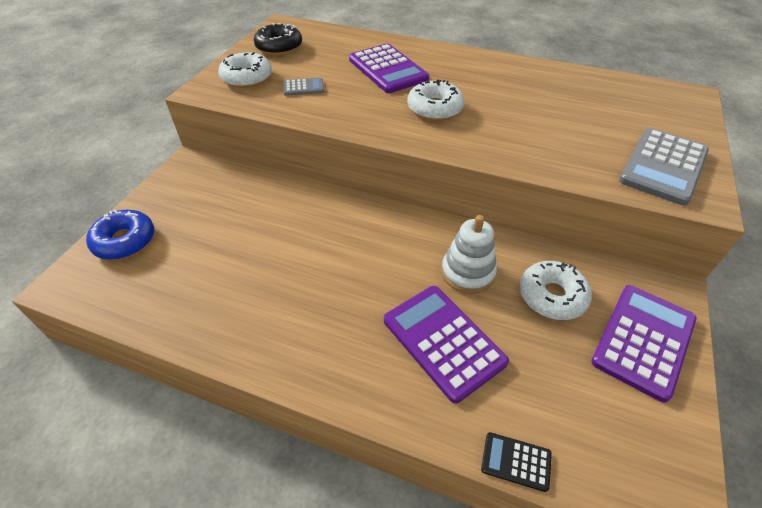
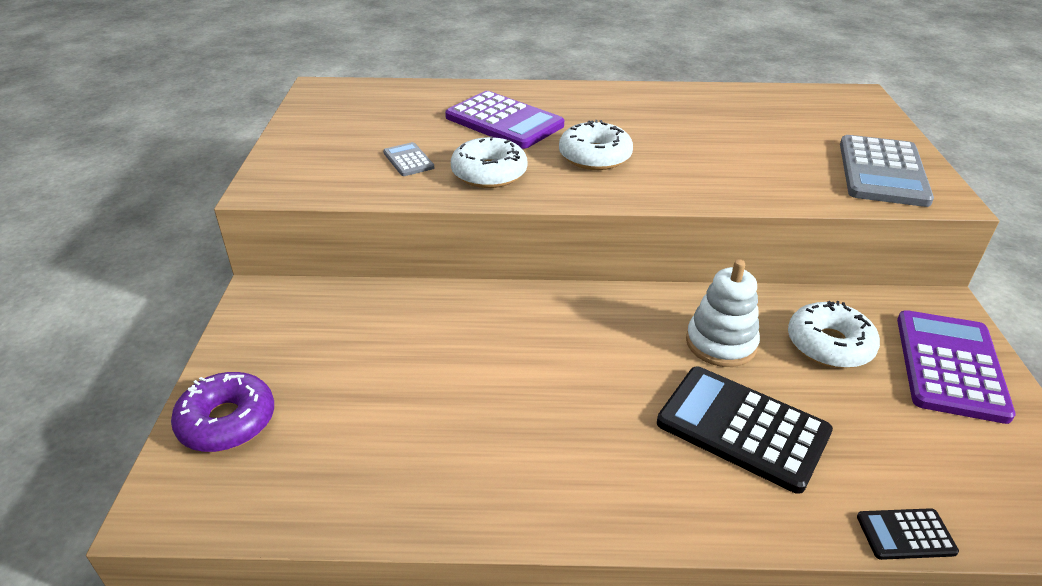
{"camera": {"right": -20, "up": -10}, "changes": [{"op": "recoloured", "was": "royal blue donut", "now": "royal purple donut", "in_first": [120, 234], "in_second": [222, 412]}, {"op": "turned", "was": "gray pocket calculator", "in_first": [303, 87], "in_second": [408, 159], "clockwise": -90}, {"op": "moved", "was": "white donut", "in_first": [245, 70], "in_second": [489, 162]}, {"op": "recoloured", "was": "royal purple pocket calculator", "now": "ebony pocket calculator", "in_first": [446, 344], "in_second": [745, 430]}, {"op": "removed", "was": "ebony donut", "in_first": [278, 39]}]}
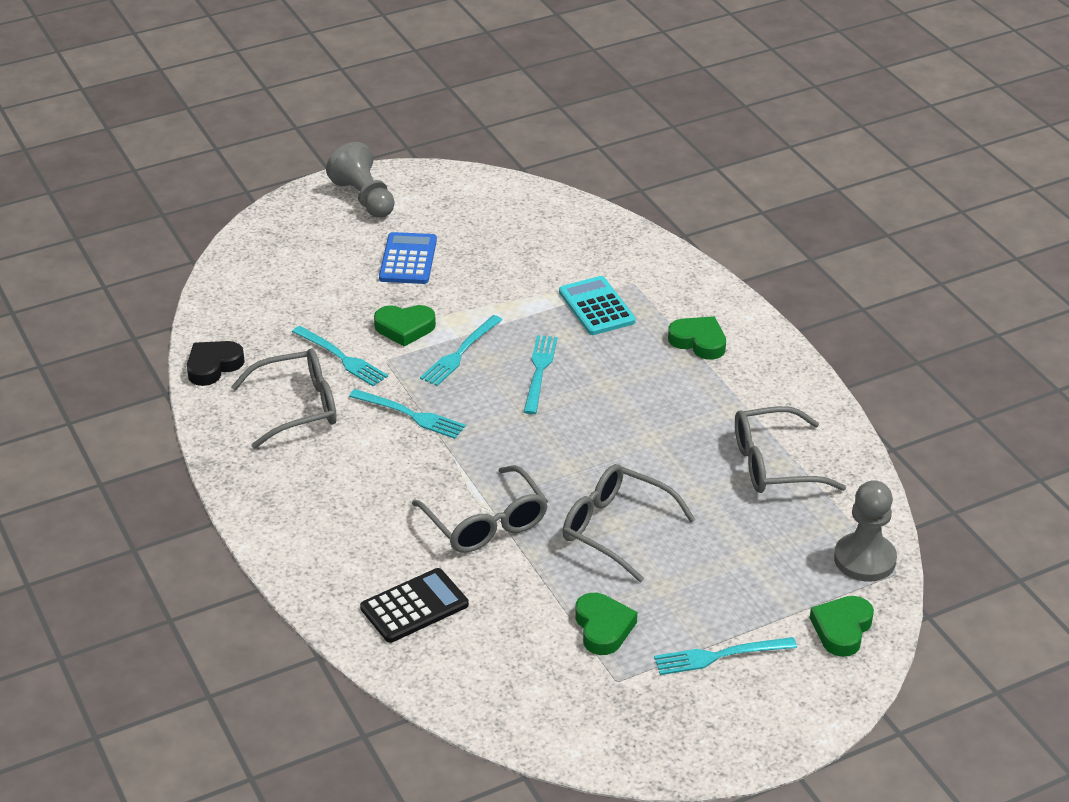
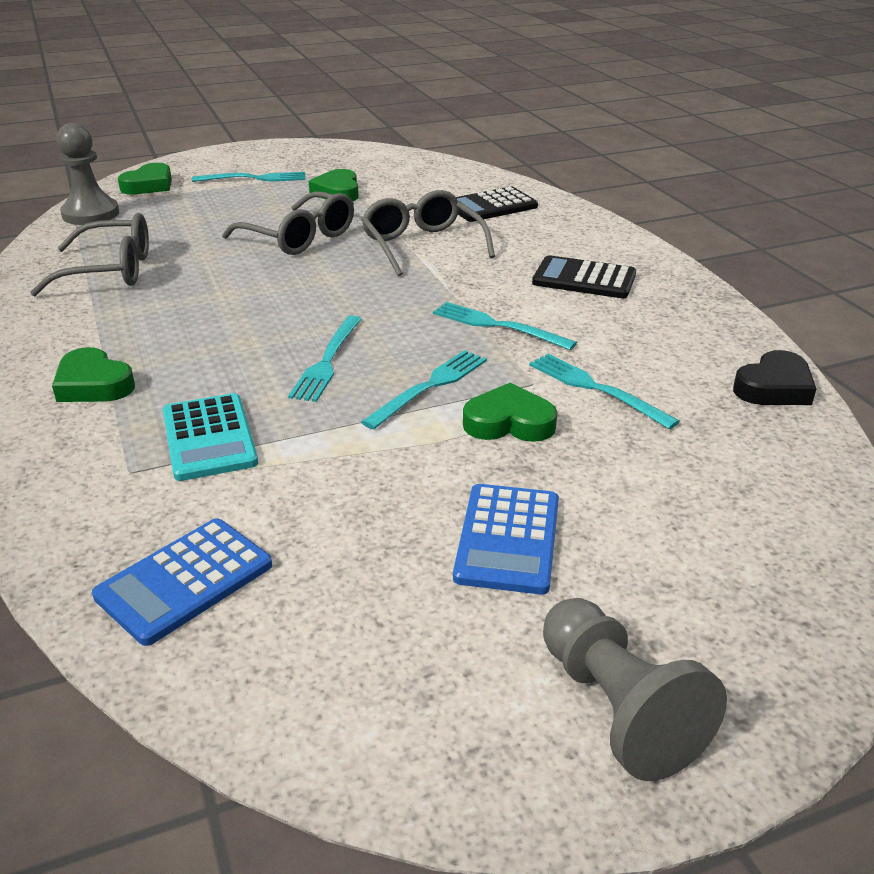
{"camera": {"right": -175, "up": -5}, "changes": [{"op": "added", "now": "royal blue pocket calculator", "in_second": [182, 582]}, {"op": "added", "now": "ebony pocket calculator", "in_second": [584, 276]}, {"op": "removed", "was": "gray eyeglasses", "in_first": [284, 398]}]}
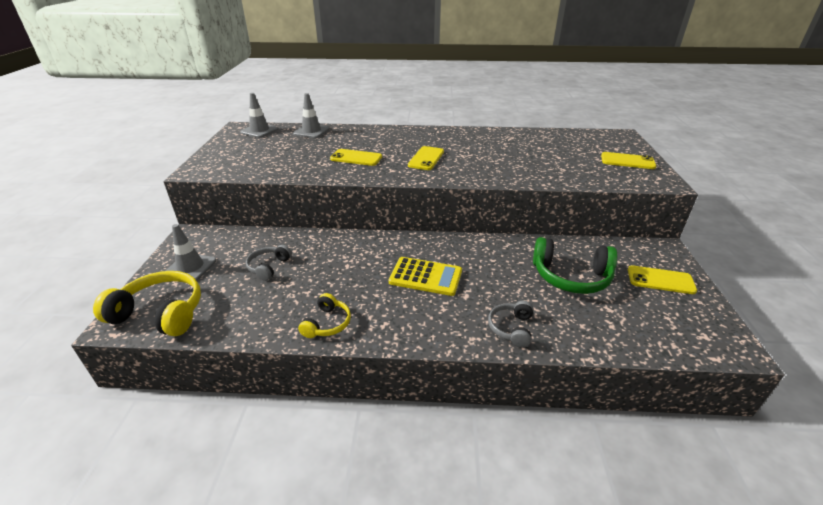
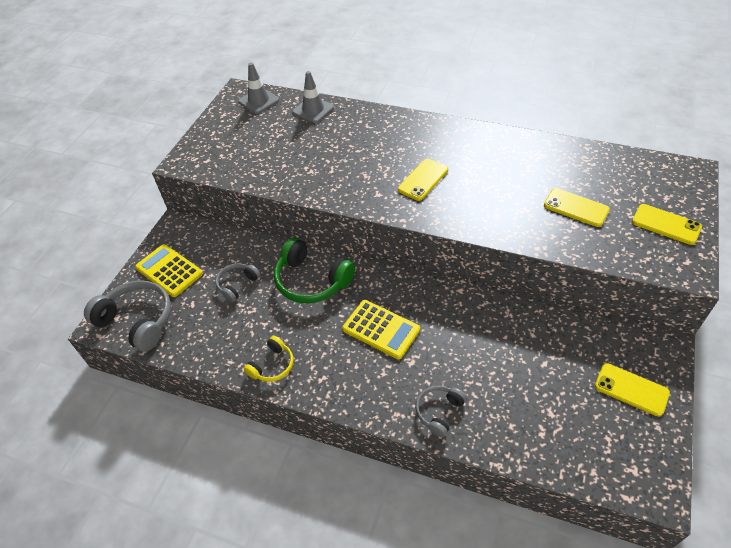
{"camera": {"right": 20, "up": 15}, "changes": [{"op": "recoloured", "was": "golden headset", "now": "gray headset", "in_first": [147, 303], "in_second": [127, 316]}, {"op": "replaced", "was": "gray road cone", "now": "golden pocket calculator", "in_first": [190, 252], "in_second": [169, 270]}, {"op": "moved", "was": "green headset", "in_first": [575, 265], "in_second": [314, 270]}, {"op": "moved", "was": "golden mobile phone", "in_first": [356, 157], "in_second": [577, 207]}]}
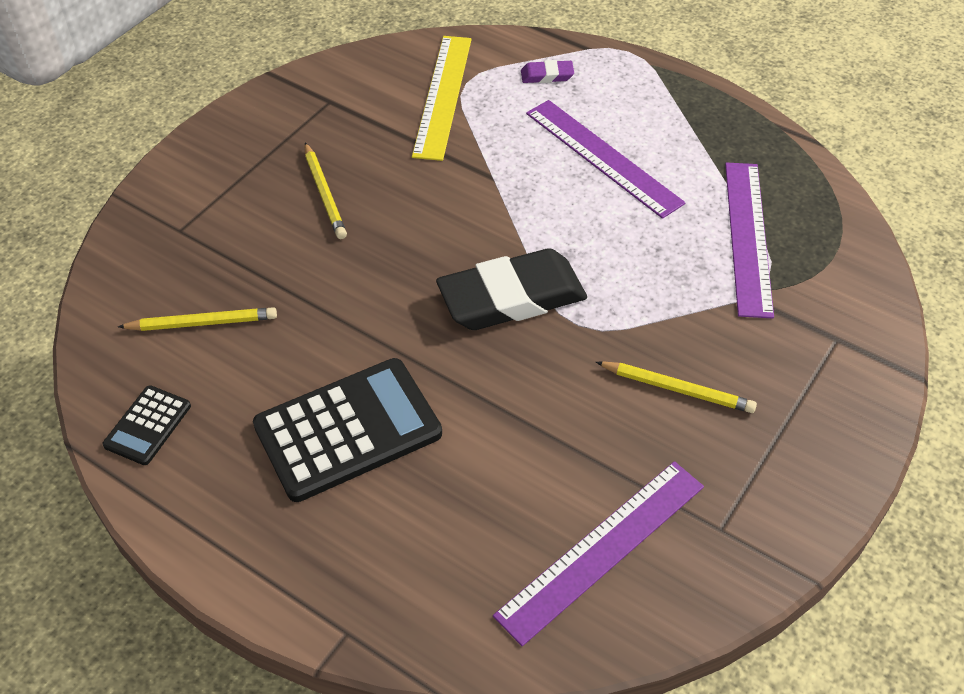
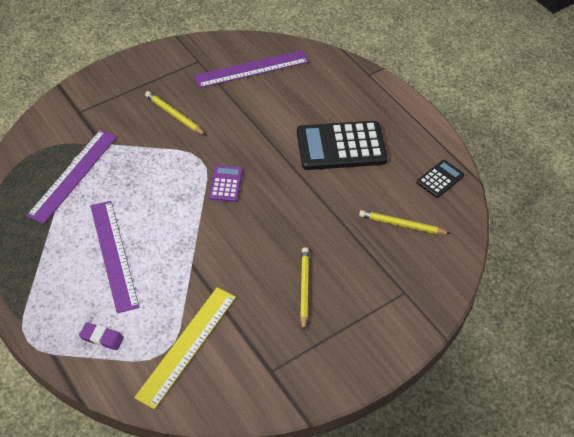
{"camera": {"right": -160, "up": 0}, "changes": [{"op": "replaced", "was": "ebony pencil eraser", "now": "royal purple pocket calculator", "in_first": [511, 289], "in_second": [226, 183]}]}
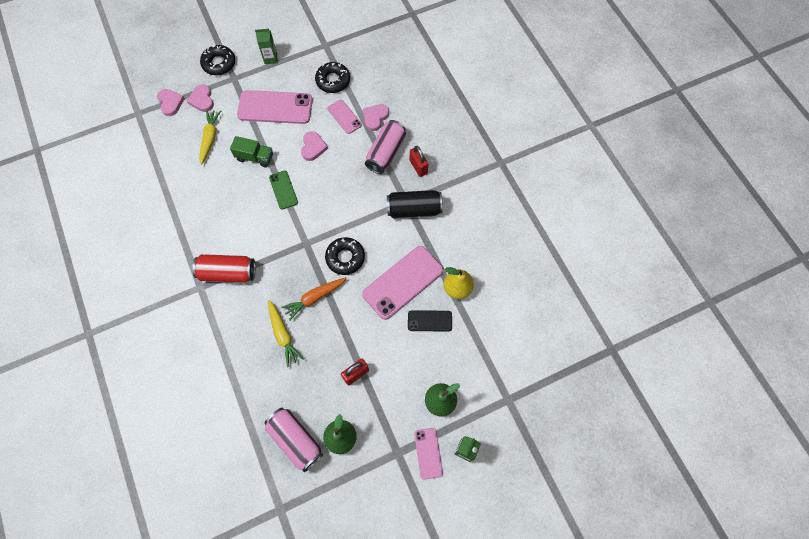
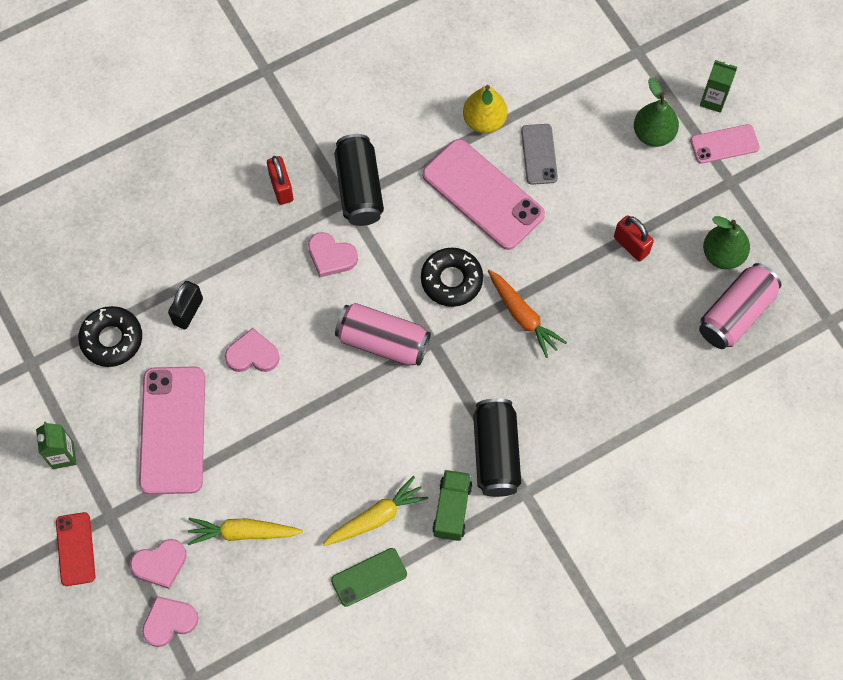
{"camera": {"right": -95, "up": 0}, "changes": [{"op": "replaced", "was": "ebony donut", "now": "red mobile phone", "in_first": [218, 60], "in_second": [75, 549]}, {"op": "replaced", "was": "pink mobile phone", "now": "ebony small lock", "in_first": [344, 116], "in_second": [185, 305]}, {"op": "turned", "was": "red small lock", "in_first": [419, 161], "in_second": [280, 180], "clockwise": -75}, {"op": "moved", "was": "pink heart", "in_first": [376, 117], "in_second": [333, 254]}, {"op": "moved", "was": "golden root vegetable", "in_first": [286, 333], "in_second": [375, 511]}, {"op": "moved", "was": "green mobile phone", "in_first": [283, 190], "in_second": [369, 577]}, {"op": "moved", "was": "pink tin", "in_first": [385, 147], "in_second": [383, 334]}, {"op": "moved", "was": "green toy truck", "in_first": [251, 152], "in_second": [452, 505]}, {"op": "recoloured", "was": "red tin", "now": "ebony tin", "in_first": [224, 268], "in_second": [497, 447]}, {"op": "recoloured", "was": "ebony mobile phone", "now": "gray mobile phone", "in_first": [430, 321], "in_second": [539, 154]}]}
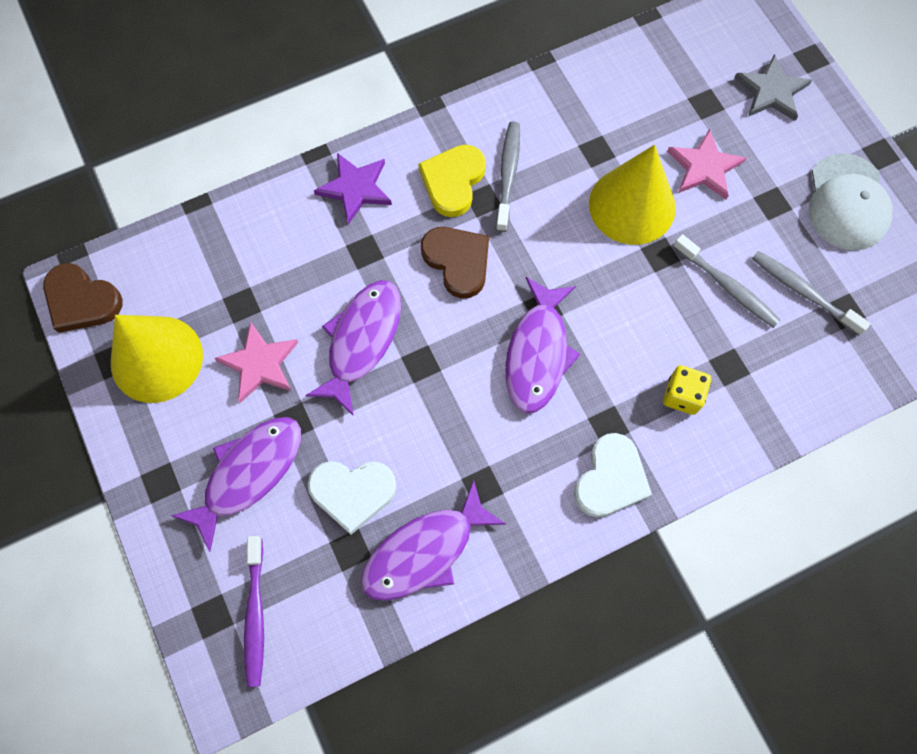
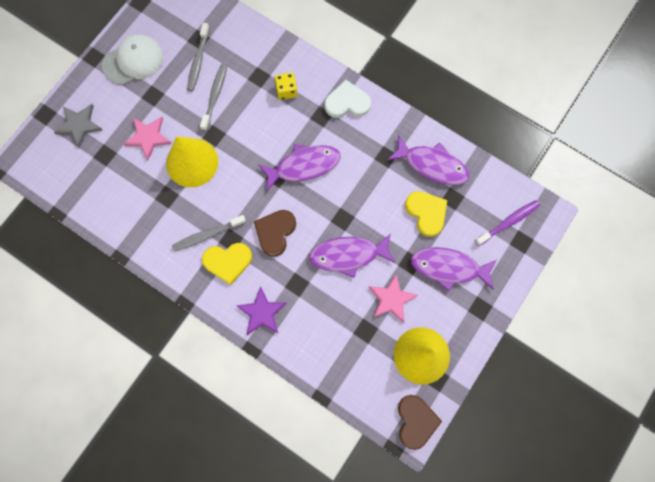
{"camera": {"right": -120, "up": 5}, "changes": [{"op": "recoloured", "was": "white heart", "now": "golden heart", "in_first": [352, 498], "in_second": [426, 214]}]}
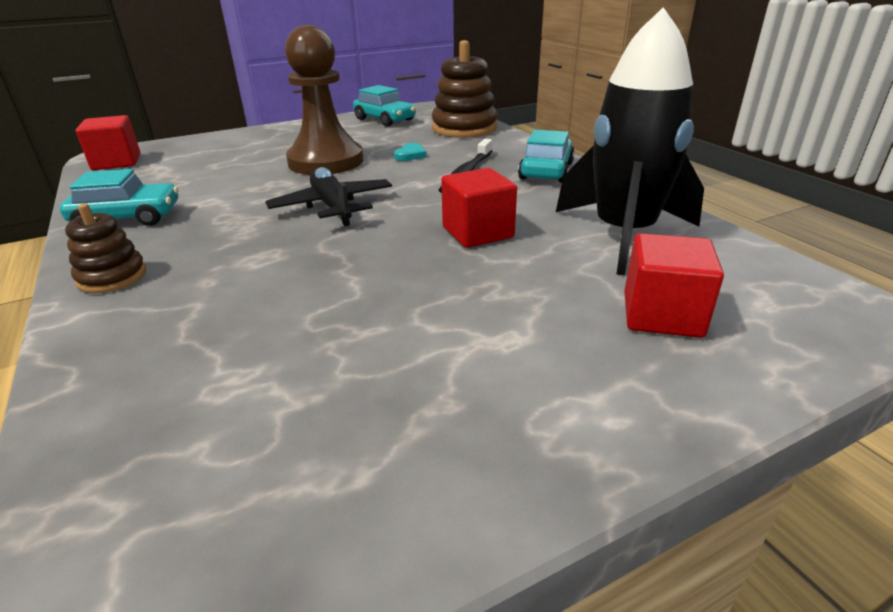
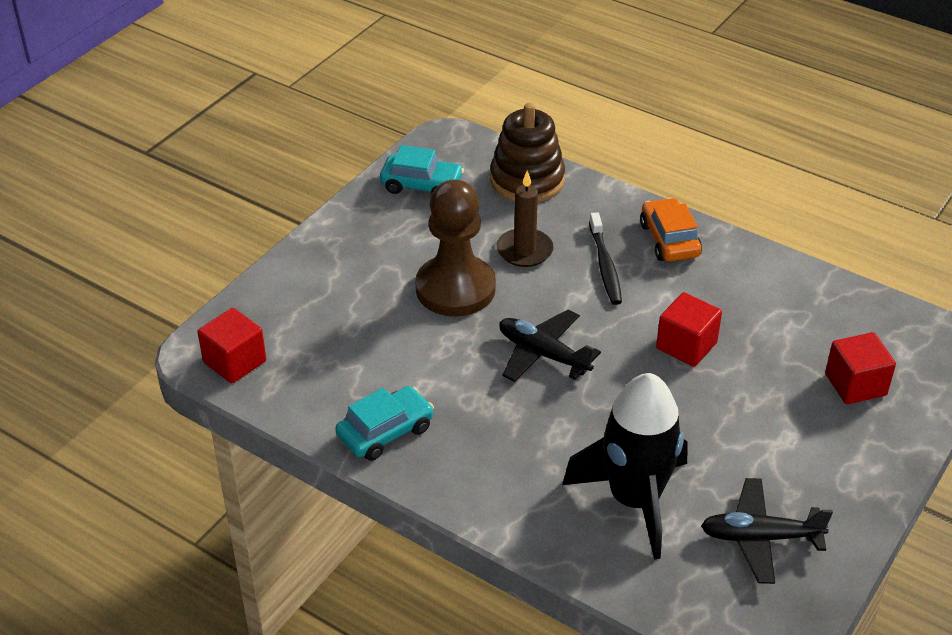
{"camera": {"right": -30, "up": 10}, "changes": [{"op": "replaced", "was": "teal heart", "now": "russet candle", "in_first": [410, 152], "in_second": [525, 218]}, {"op": "moved", "was": "ebony toy rocket", "in_first": [630, 141], "in_second": [625, 466]}, {"op": "recoloured", "was": "teal toy car", "now": "bright orange toy car", "in_first": [546, 156], "in_second": [671, 229]}, {"op": "added", "now": "ebony aeroplane", "in_second": [767, 531]}, {"op": "removed", "was": "russet stacking toy", "in_first": [105, 248]}]}
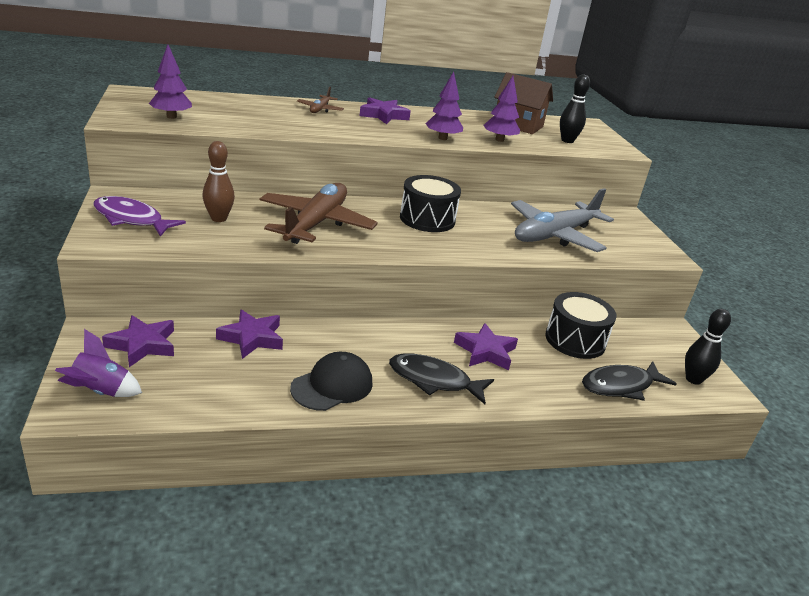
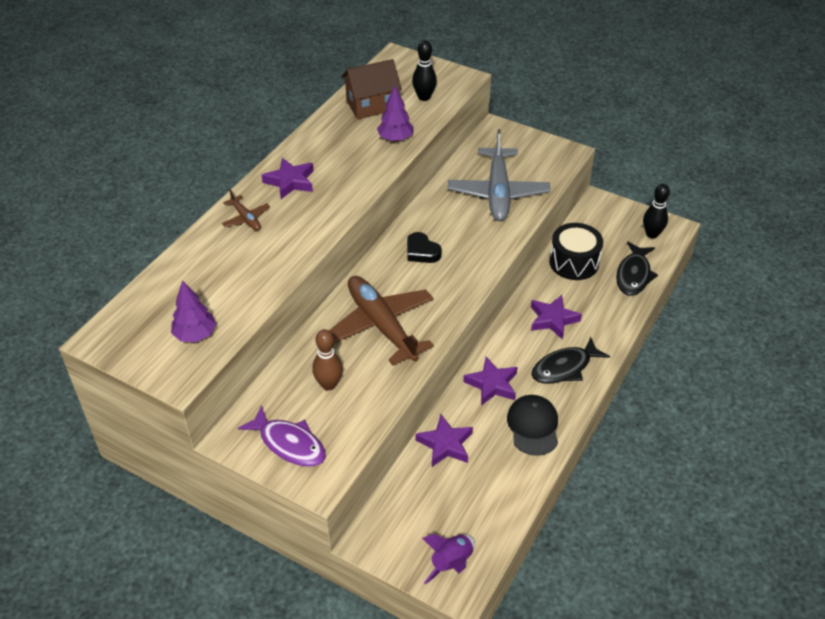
{"camera": {"right": -45, "up": 15}, "changes": [{"op": "turned", "was": "royal purple fish", "in_first": [139, 216], "in_second": [282, 436], "clockwise": -120}, {"op": "replaced", "was": "ebony snare drum", "now": "ebony heart", "in_first": [430, 203], "in_second": [424, 247]}, {"op": "moved", "was": "royal purple star", "in_first": [138, 341], "in_second": [490, 381]}, {"op": "removed", "was": "royal purple toy tree", "in_first": [444, 105]}]}
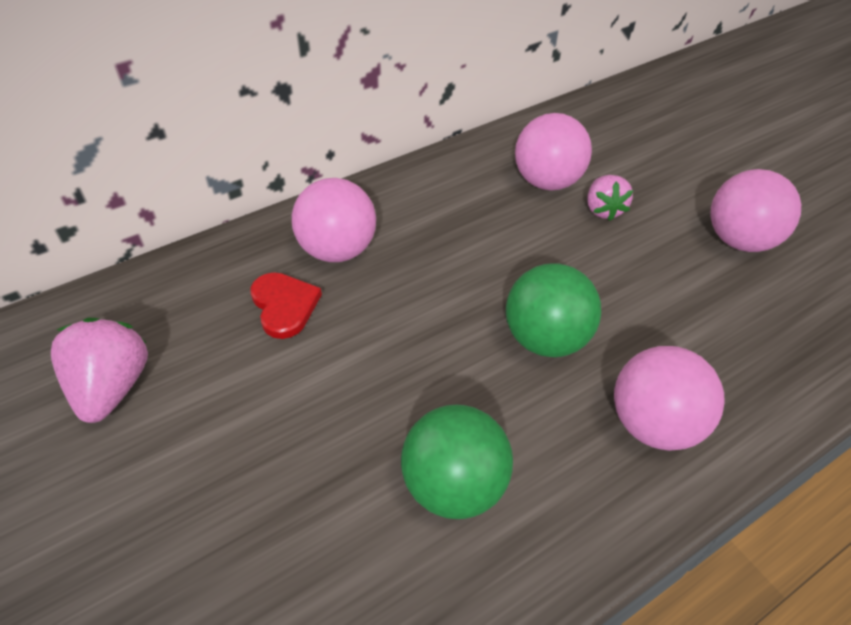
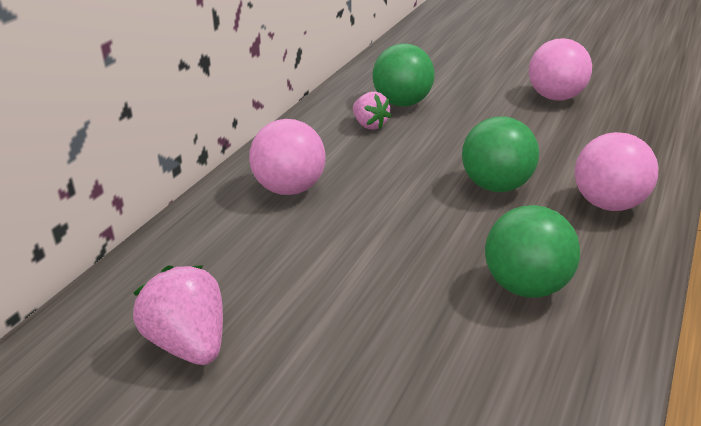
{"camera": {"right": -30, "up": -15}, "changes": [{"op": "moved", "was": "pink berry", "in_first": [610, 198], "in_second": [372, 110]}, {"op": "recoloured", "was": "pink sphere", "now": "green sphere", "in_first": [553, 152], "in_second": [404, 75]}, {"op": "removed", "was": "red heart", "in_first": [286, 305]}]}
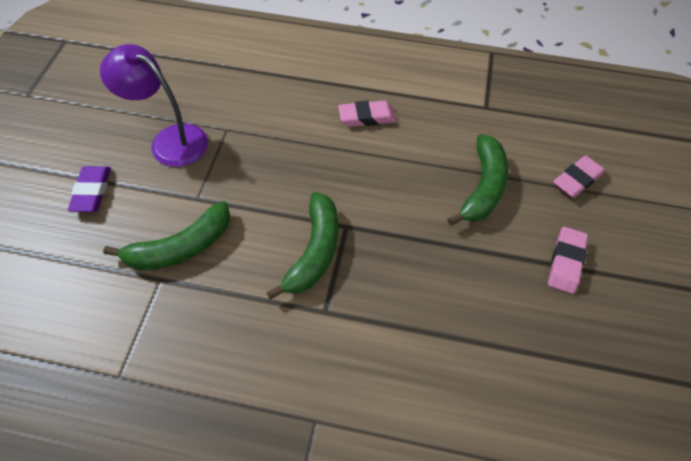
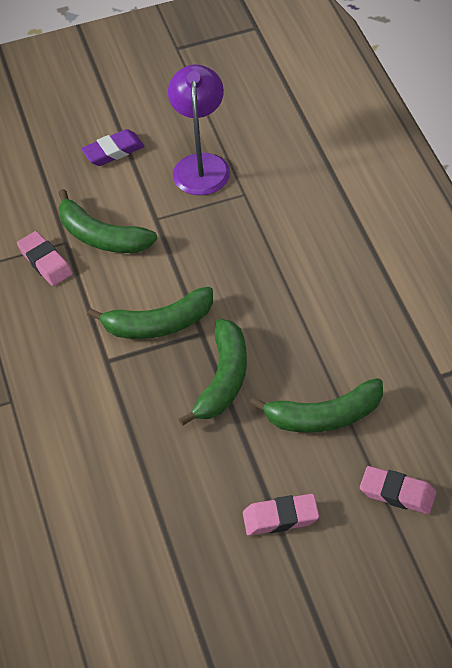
{"camera": {"right": 65, "up": -5}, "changes": [{"op": "moved", "was": "pink pencil eraser", "in_first": [367, 113], "in_second": [44, 258]}, {"op": "added", "now": "green banana", "in_second": [212, 372]}]}
